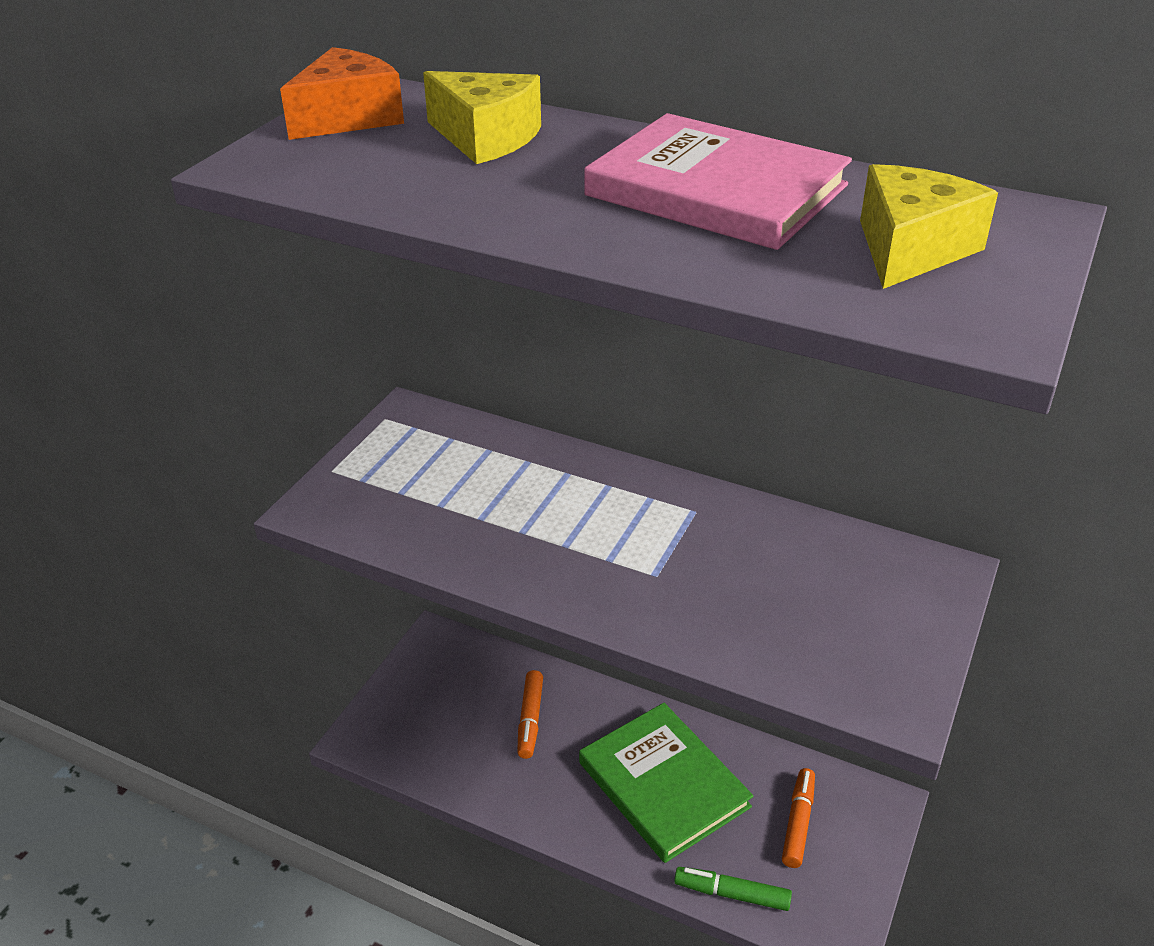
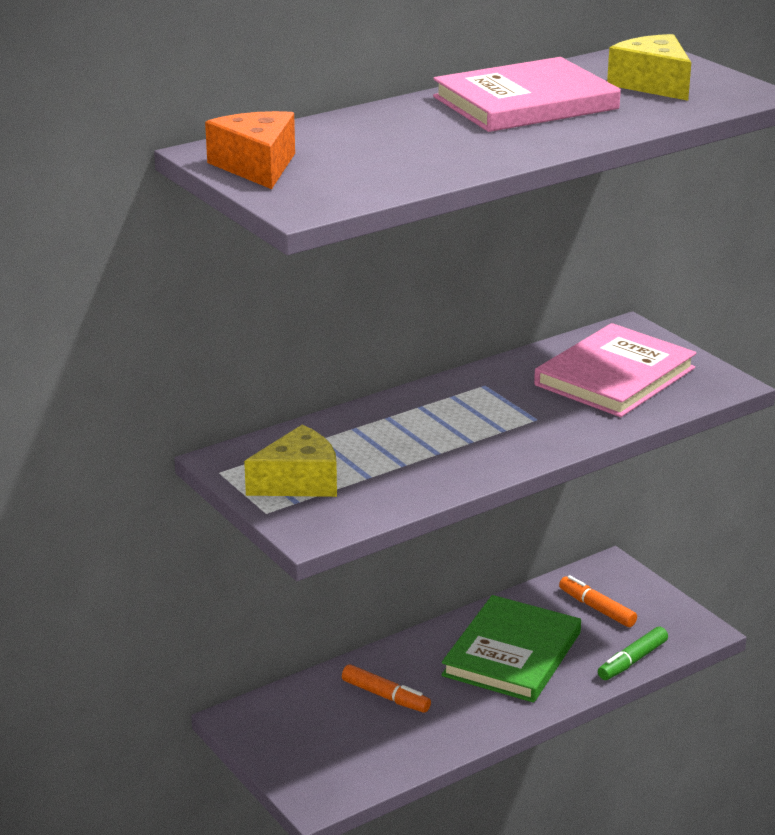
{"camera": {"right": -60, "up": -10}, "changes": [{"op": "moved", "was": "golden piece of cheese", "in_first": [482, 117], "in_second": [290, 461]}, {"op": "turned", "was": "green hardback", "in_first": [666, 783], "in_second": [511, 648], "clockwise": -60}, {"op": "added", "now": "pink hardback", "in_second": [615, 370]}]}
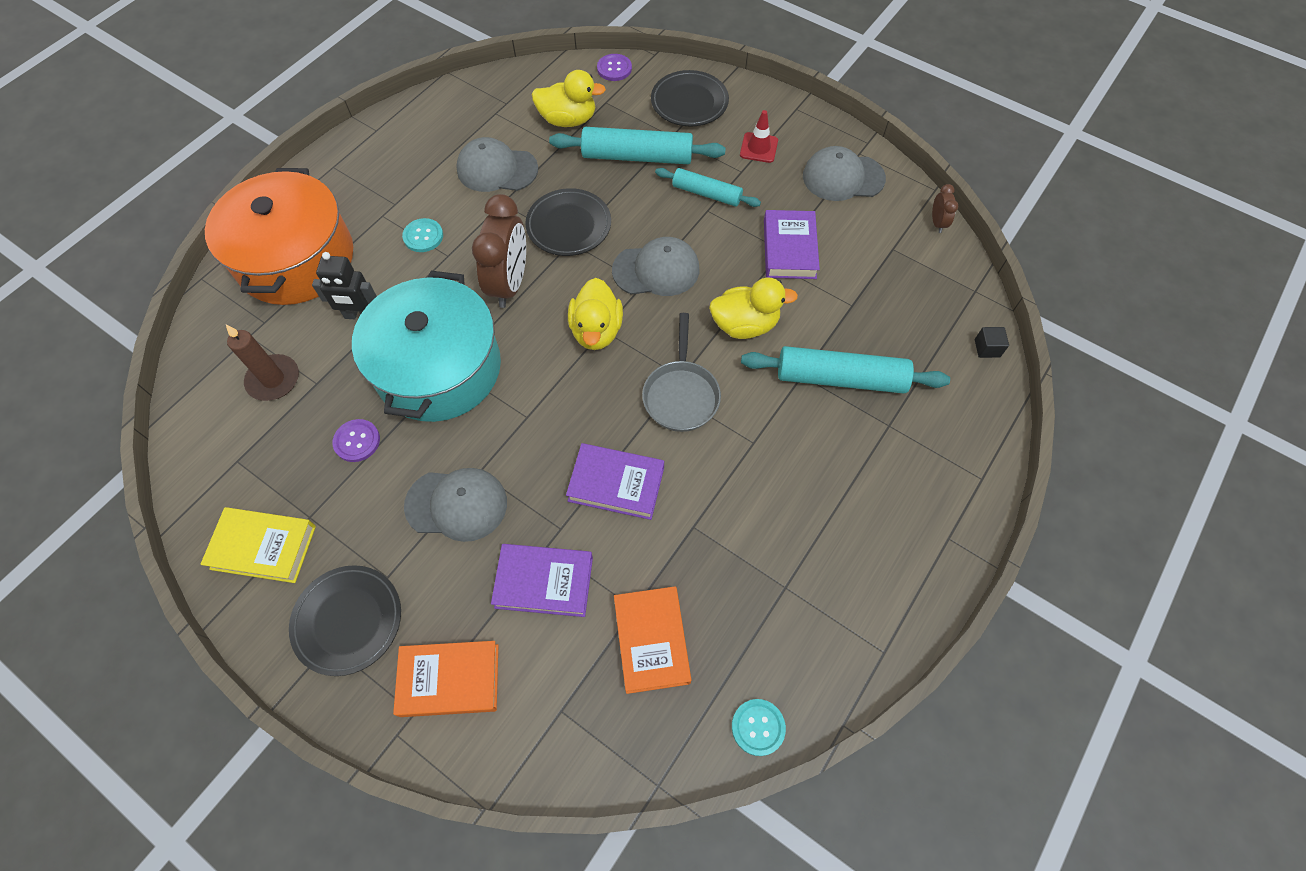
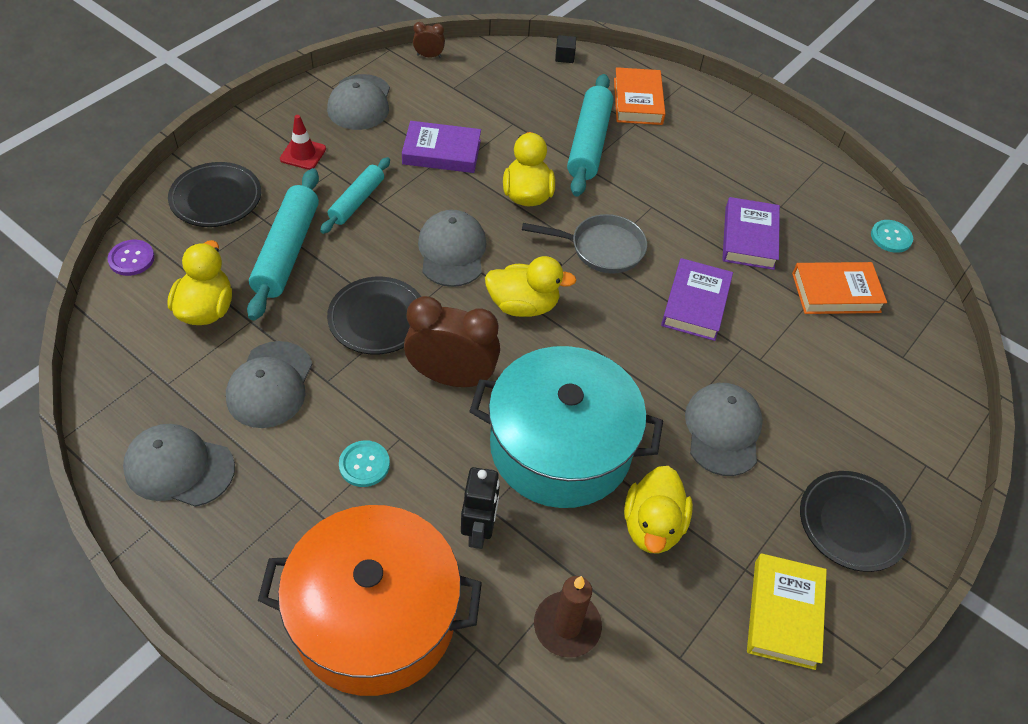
{"camera": {"right": -90, "up": -10}, "changes": [{"op": "added", "now": "gray baseball cap", "in_second": [179, 465]}, {"op": "moved", "was": "bright orange hardback", "in_first": [445, 679], "in_second": [639, 96]}, {"op": "replaced", "was": "royal purple shirt button", "now": "golden duck", "in_first": [356, 440], "in_second": [658, 510]}, {"op": "moved", "was": "royal purple hardback", "in_first": [542, 580], "in_second": [751, 233]}]}
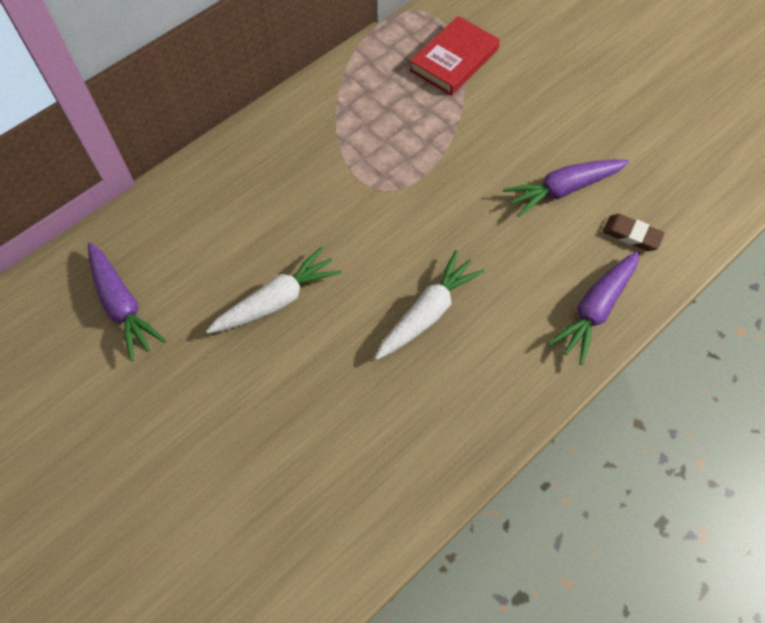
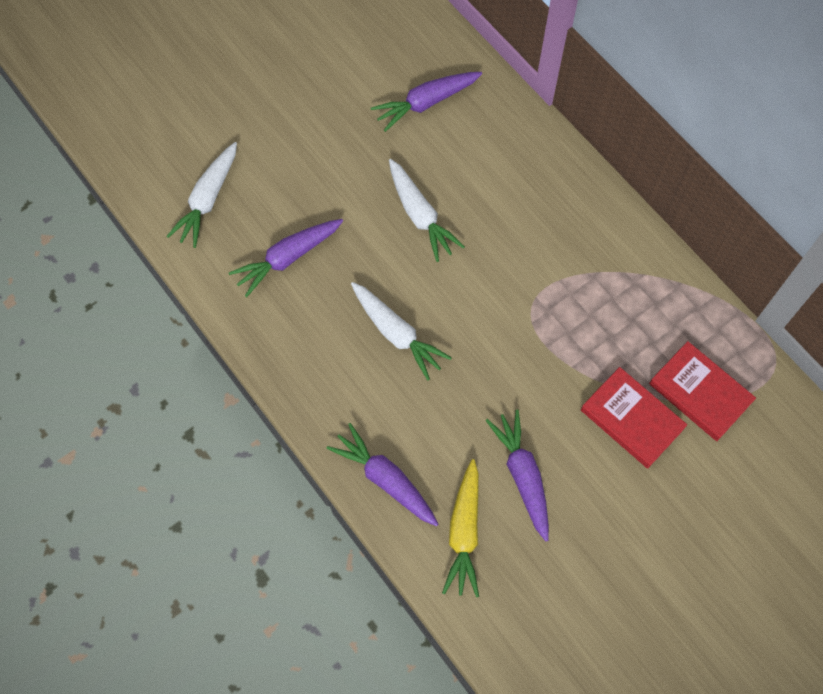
{"camera": {"right": 95, "up": 5}, "changes": [{"op": "added", "now": "white root vegetable", "in_second": [201, 195]}, {"op": "added", "now": "royal purple root vegetable", "in_second": [286, 258]}, {"op": "replaced", "was": "russet pencil eraser", "now": "golden root vegetable", "in_first": [634, 232], "in_second": [460, 528]}, {"op": "added", "now": "red hardback", "in_second": [634, 418]}]}
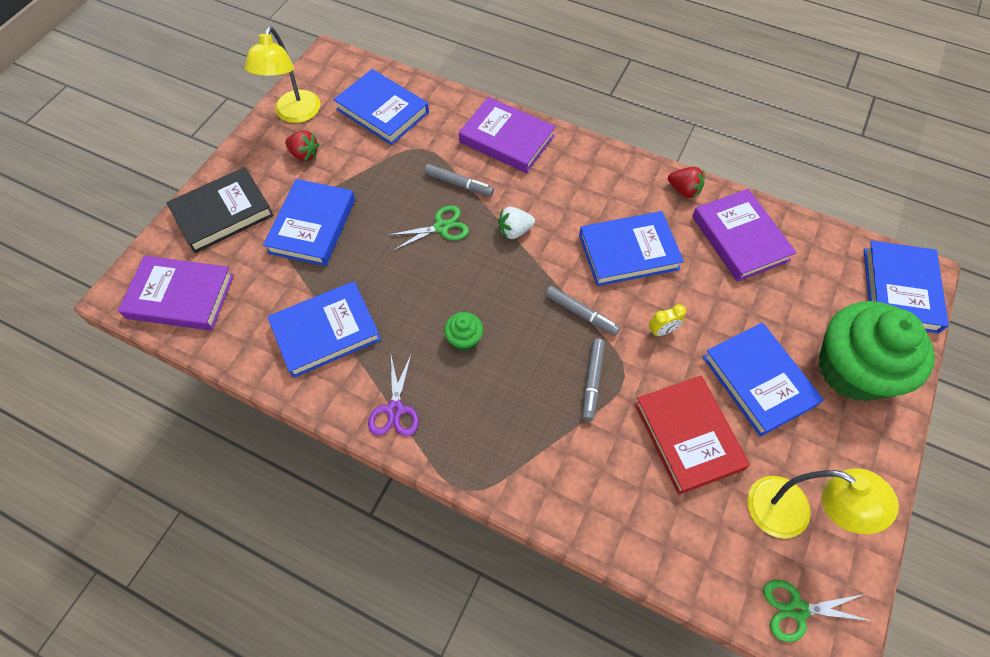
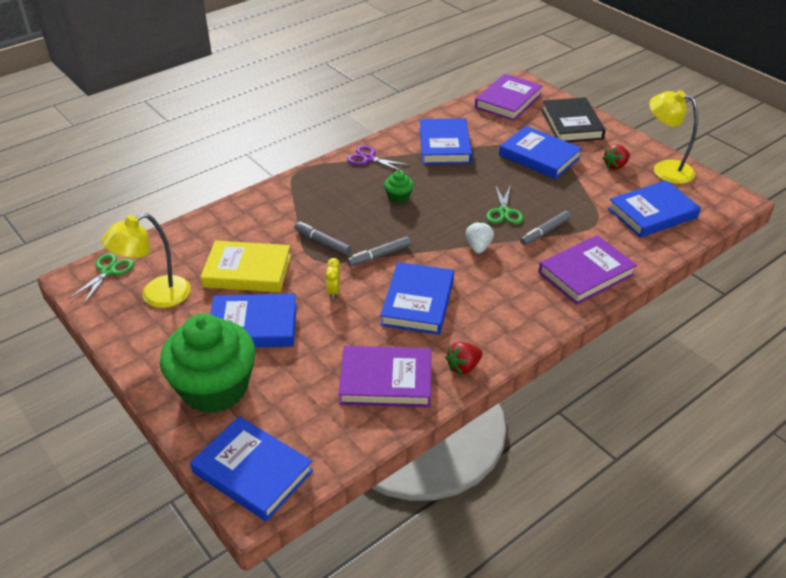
{"camera": {"right": 115, "up": -20}, "changes": [{"op": "recoloured", "was": "red hardback", "now": "golden hardback", "in_first": [692, 435], "in_second": [246, 266]}]}
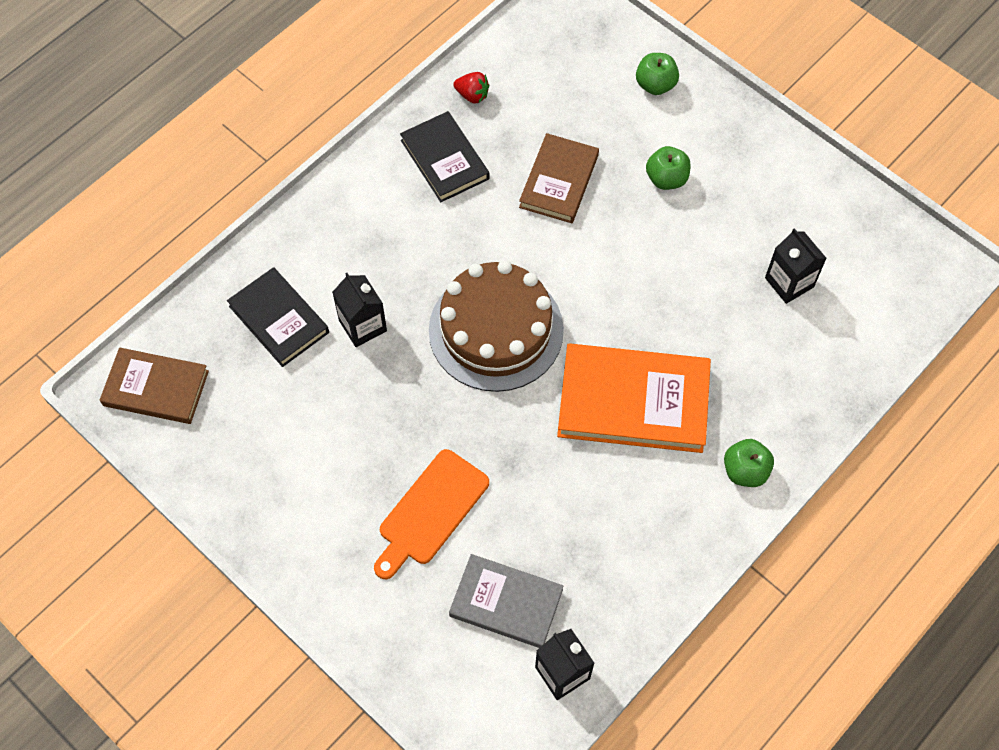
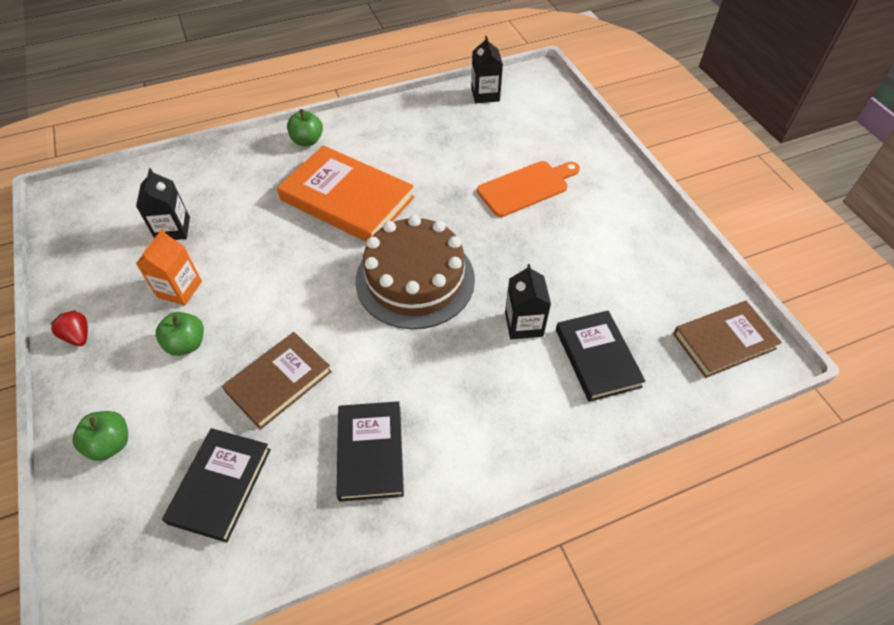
{"camera": {"right": -155, "up": -10}, "changes": [{"op": "moved", "was": "red berry", "in_first": [471, 88], "in_second": [69, 328]}, {"op": "added", "now": "bright orange carton", "in_second": [169, 267]}, {"op": "added", "now": "ebony hardback", "in_second": [216, 485]}, {"op": "turned", "was": "russet hardback", "in_first": [154, 386], "in_second": [727, 339], "clockwise": -60}, {"op": "removed", "was": "gray hardback", "in_first": [506, 601]}]}
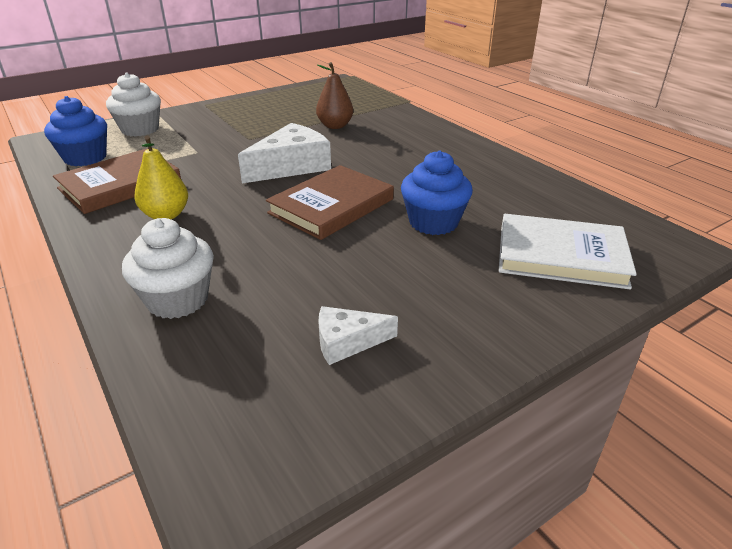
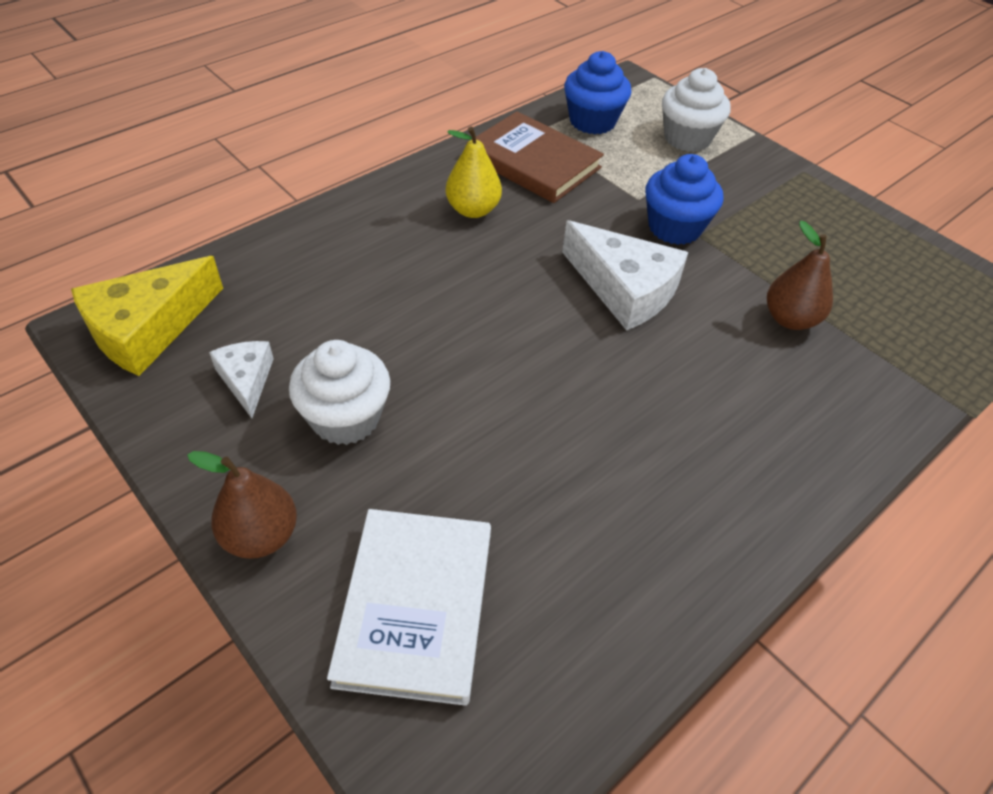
{"camera": {"right": 80, "up": 15}, "changes": [{"op": "added", "now": "golden piece of cheese", "in_second": [147, 316]}, {"op": "added", "now": "russet toy pear", "in_second": [242, 505]}, {"op": "moved", "was": "white cupcake", "in_first": [168, 268], "in_second": [339, 392]}, {"op": "moved", "was": "royal blue cupcake", "in_first": [437, 192], "in_second": [684, 199]}, {"op": "removed", "was": "russet hardback", "in_first": [330, 202]}]}
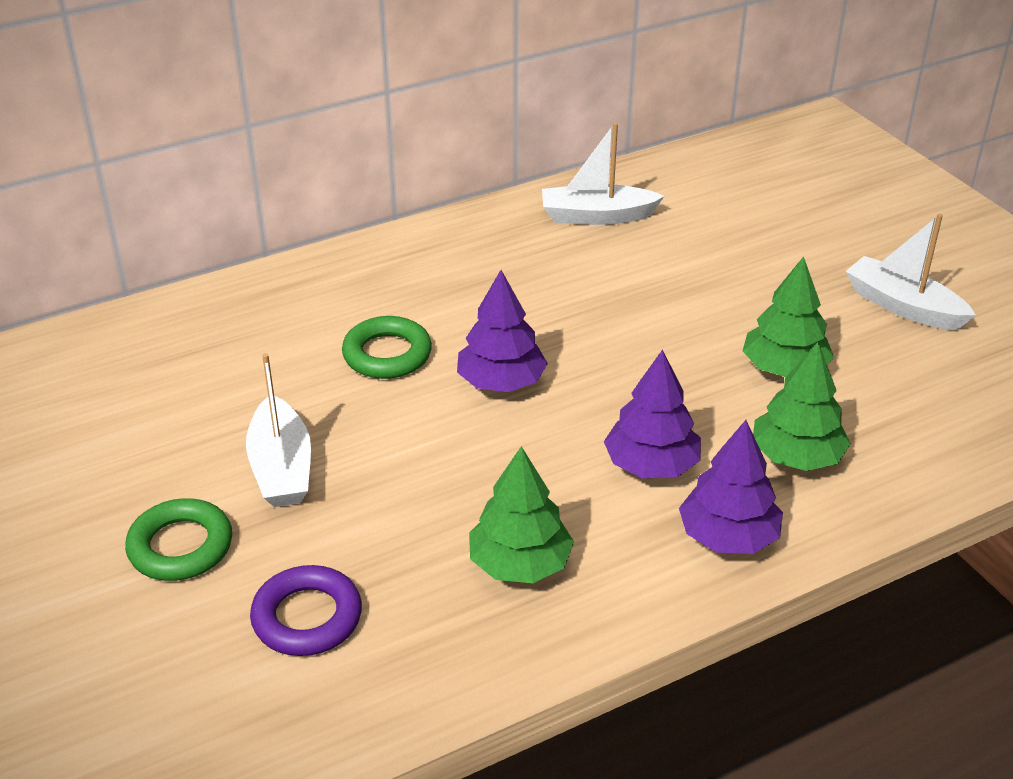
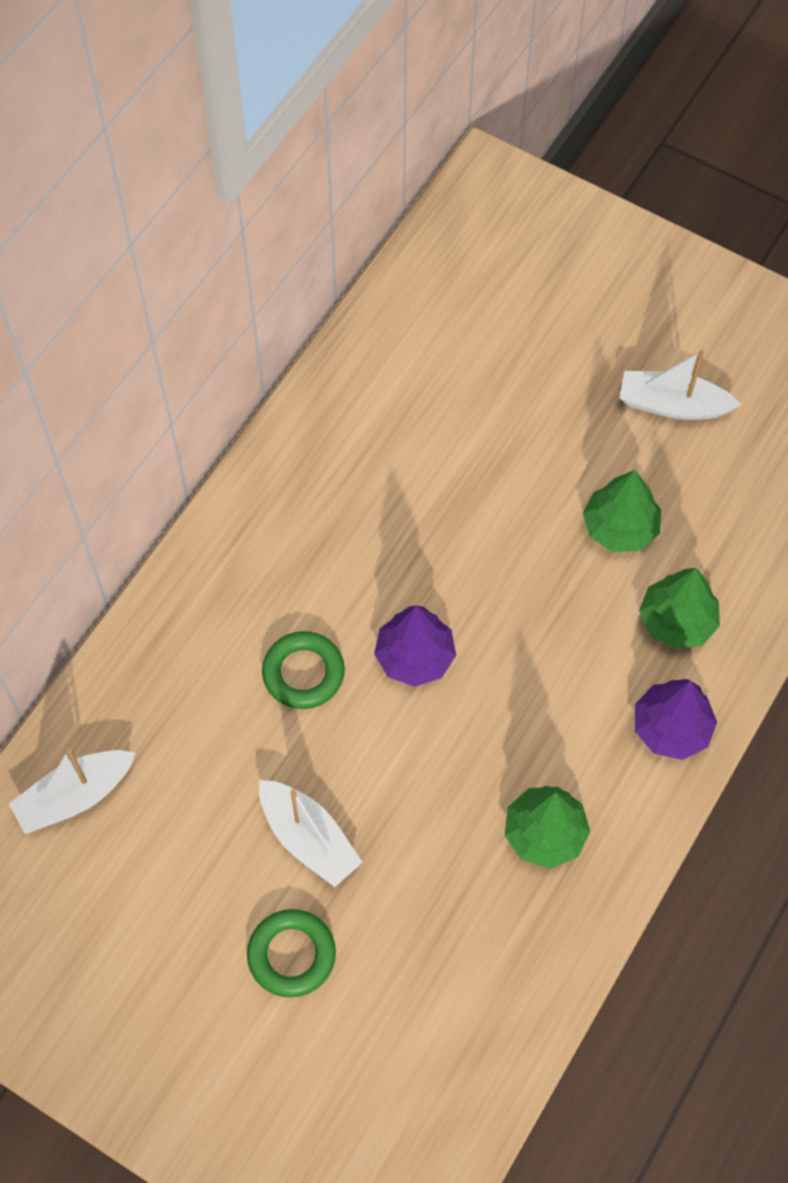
{"camera": {"right": -30, "up": 25}, "changes": [{"op": "moved", "was": "white boat", "in_first": [603, 173], "in_second": [72, 791]}, {"op": "removed", "was": "royal purple torus", "in_first": [306, 610]}, {"op": "removed", "was": "royal purple toy tree", "in_first": [652, 414]}]}
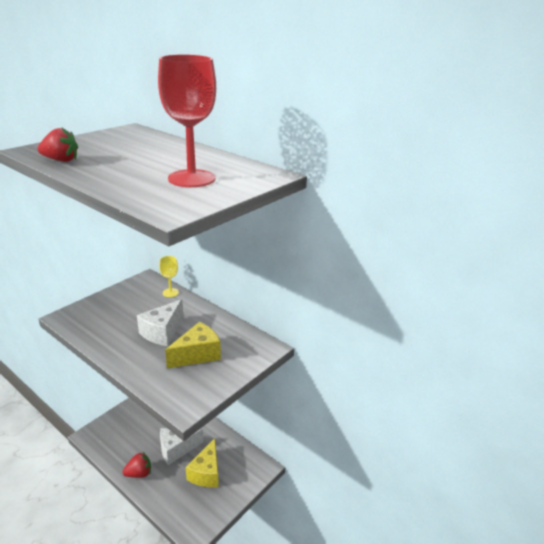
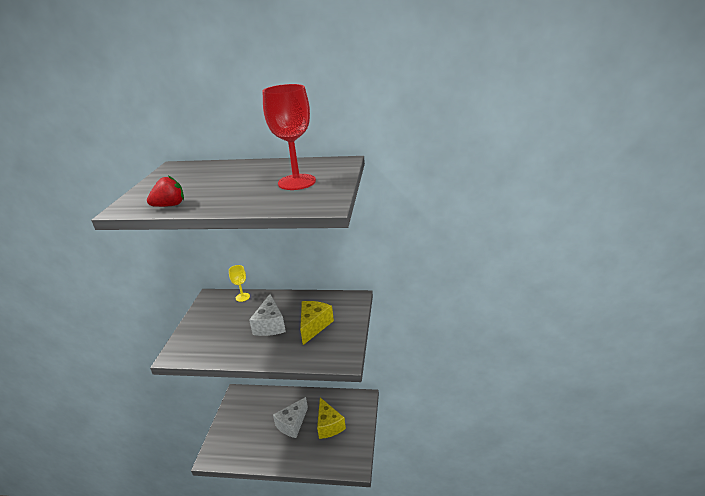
{"camera": {"right": -30, "up": 0}, "changes": [{"op": "removed", "was": "red berry", "in_first": [137, 465]}]}
